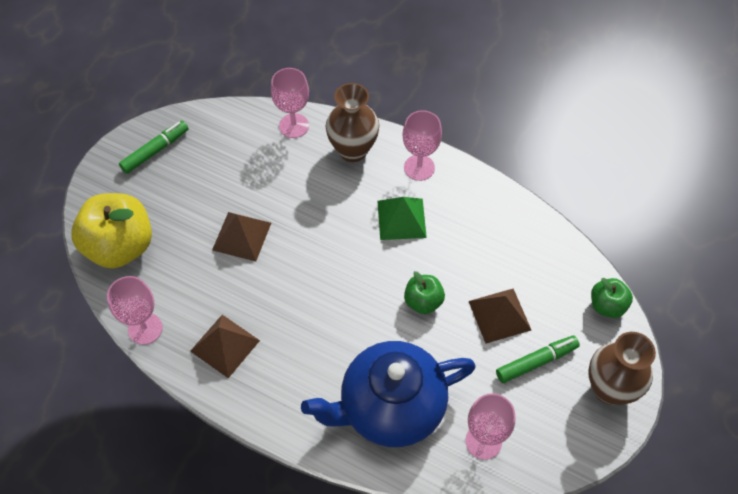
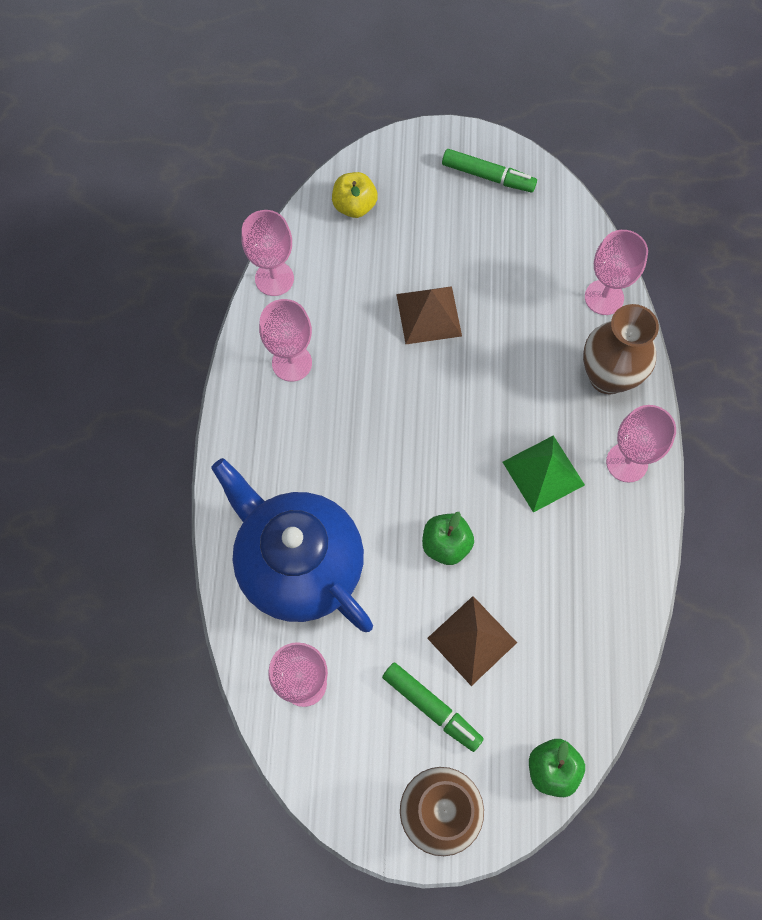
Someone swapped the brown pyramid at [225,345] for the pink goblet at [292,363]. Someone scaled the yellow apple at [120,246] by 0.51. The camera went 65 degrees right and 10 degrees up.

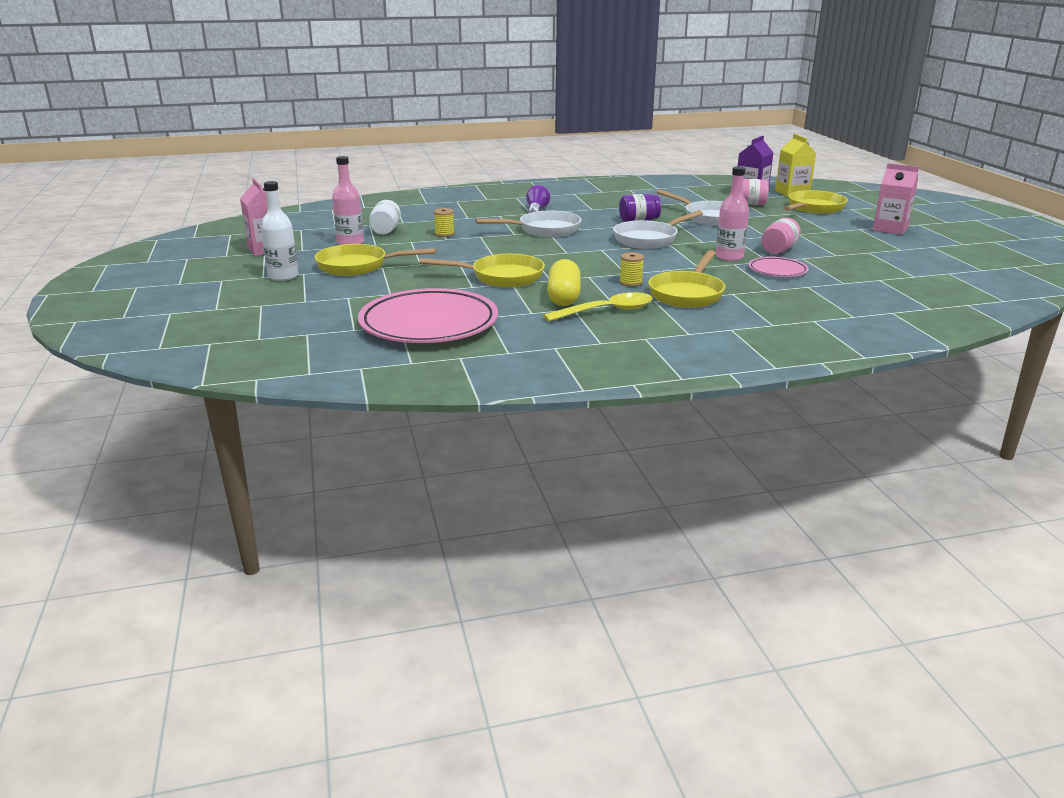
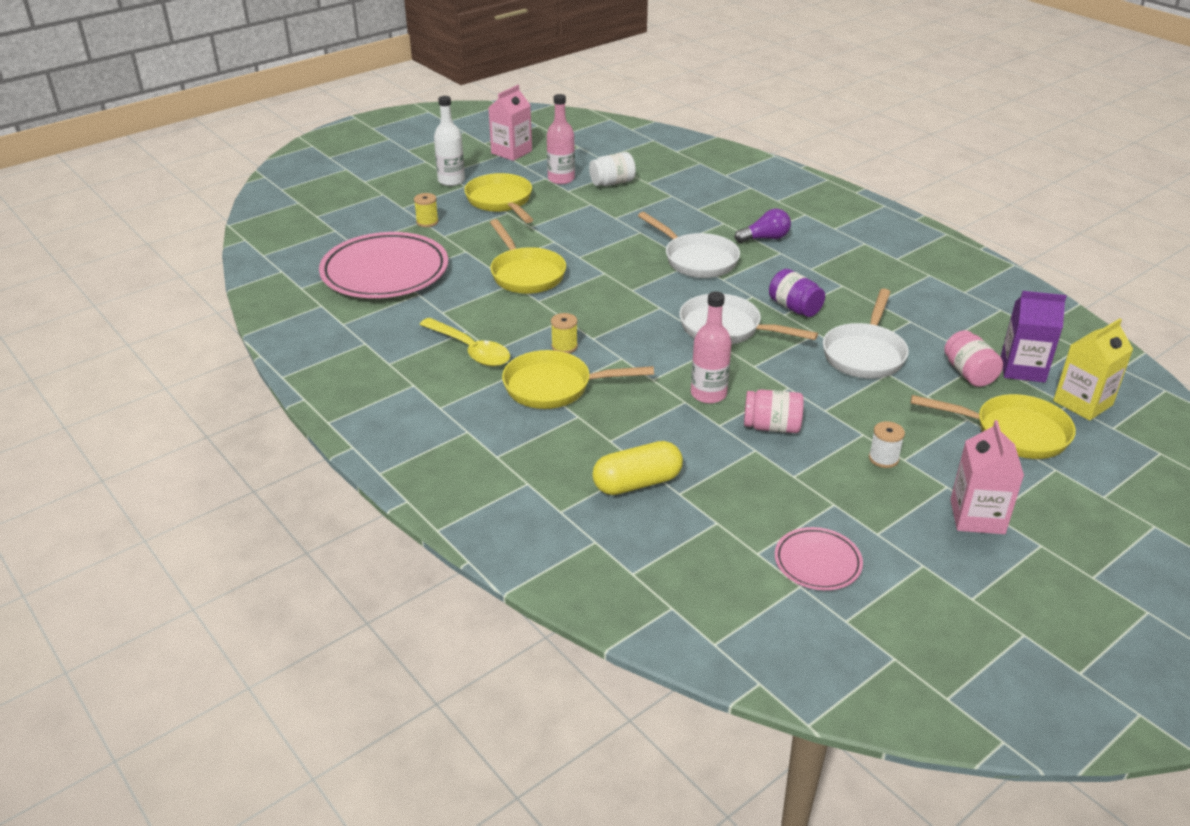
Someone carried the yellow spool from [444,234] to [427,222]. Someone carried the yellow capsule from [563,297] to [637,483]. Someone carried the pink plate from [777,270] to [817,562]. Someone put down the white spool at [883,458]. The camera went 65 degrees right and 10 degrees up.

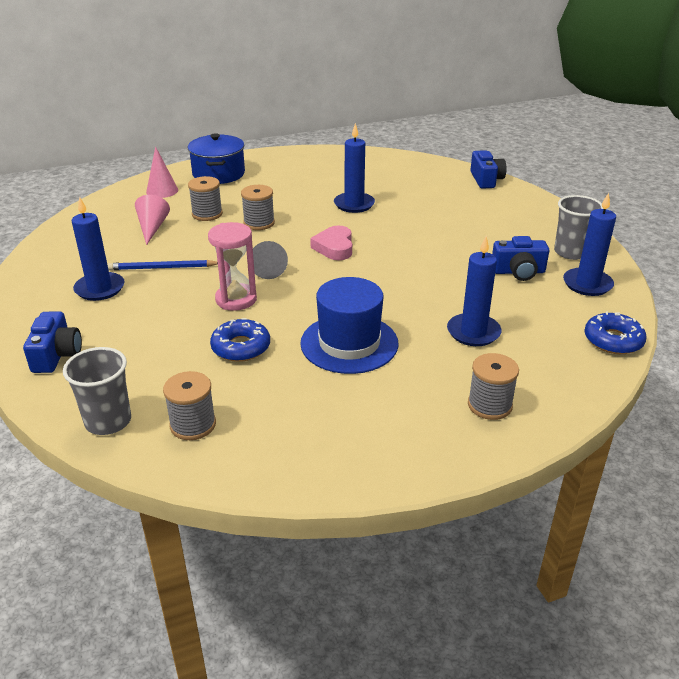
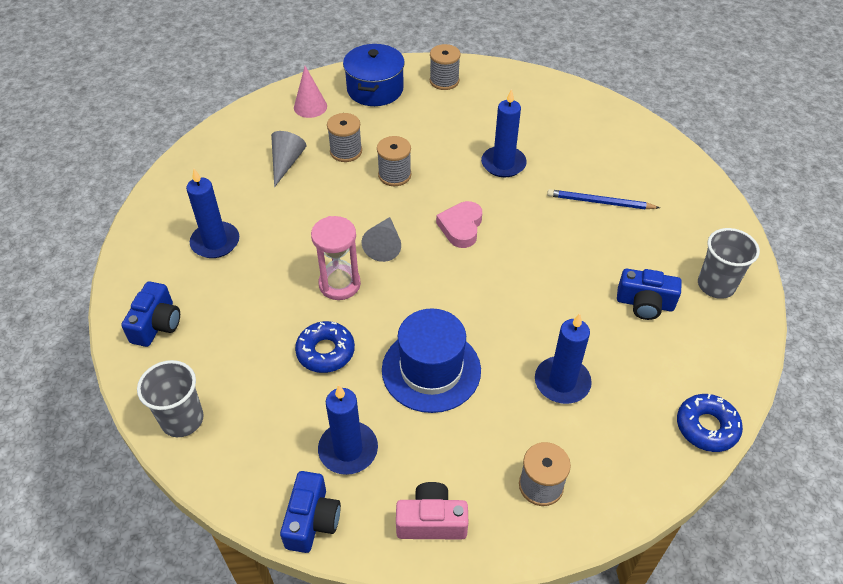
Someone repainted the pink cone at [152,228], which became the grey cone at [286,163]. Someone carried the blue camera from [486,180] to [312,520]. Someone carried the blue candle from [587,284] to [348,450]. Someone put down the pink camera at [431,521]. Someone carried the grey spool from [193,425] to [444,81]. Someone carried the blue pencil from [162,268] to [600,202]. The camera went 15 degrees right and 15 degrees up.

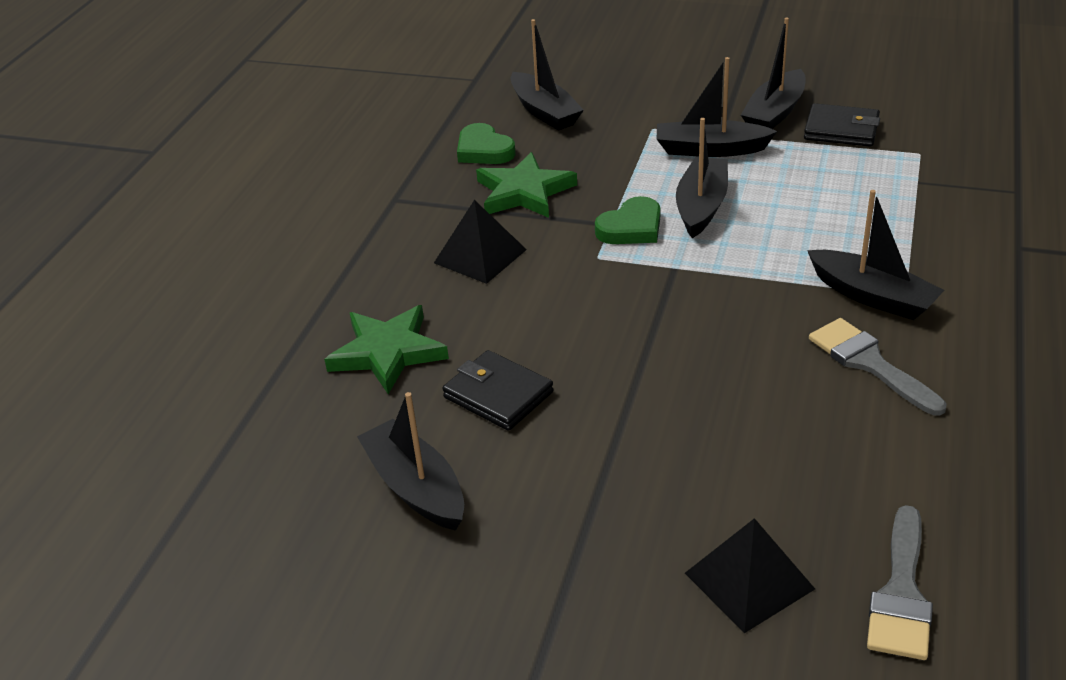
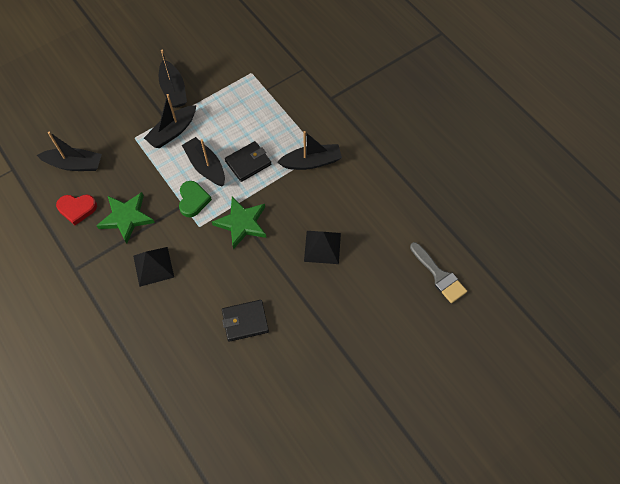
Someone repainted the green heart at [484,150], which became the red heart at [77,209]. Someone carried the green star from [388,352] to [242,223]. Someone carried the black wallet from [841,130] to [248,163]. Someone carried the black pyramid from [749,581] to [322,247]. Someone took away the black boat at [416,487]. Someone took away the grey brush at [869,363]. The camera went 55 degrees left and 25 degrees up.

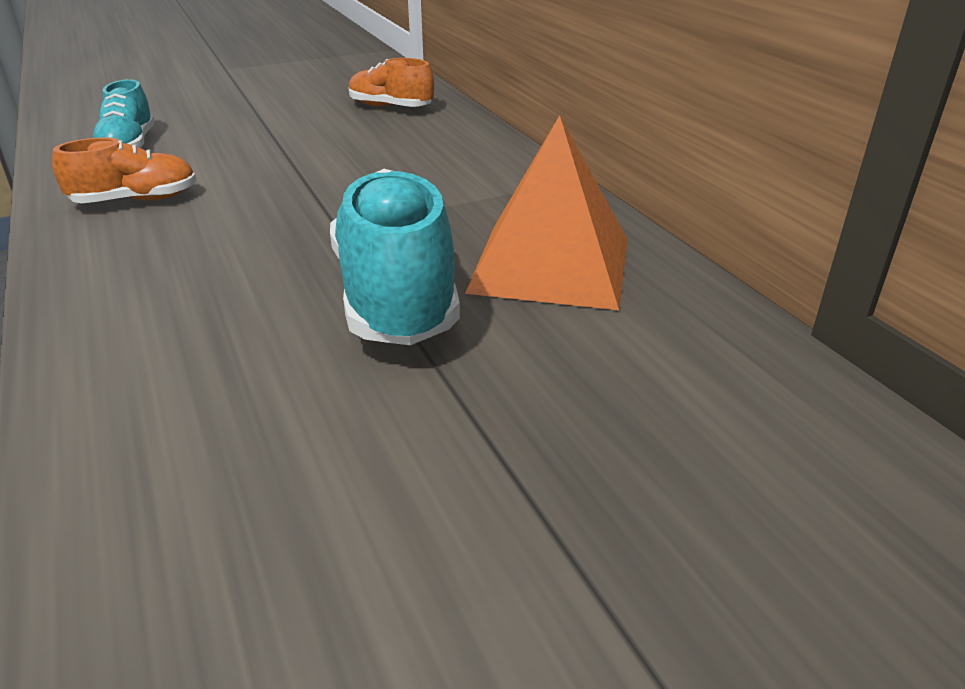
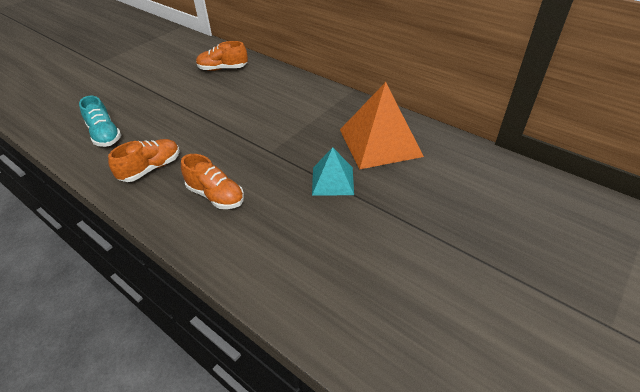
Someone put down the orange shoe at [216,196]. Someone swapped the turquoise shoe at [395,296] for the turquoise pyramid at [332,180]. The camera went 25 degrees left and 10 degrees up.

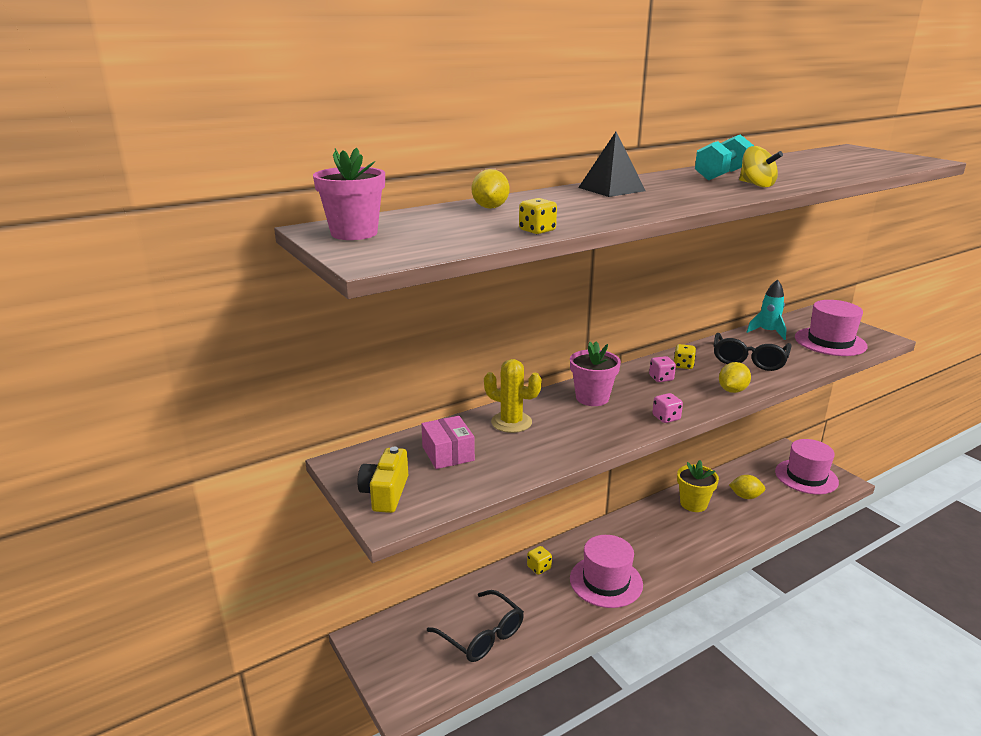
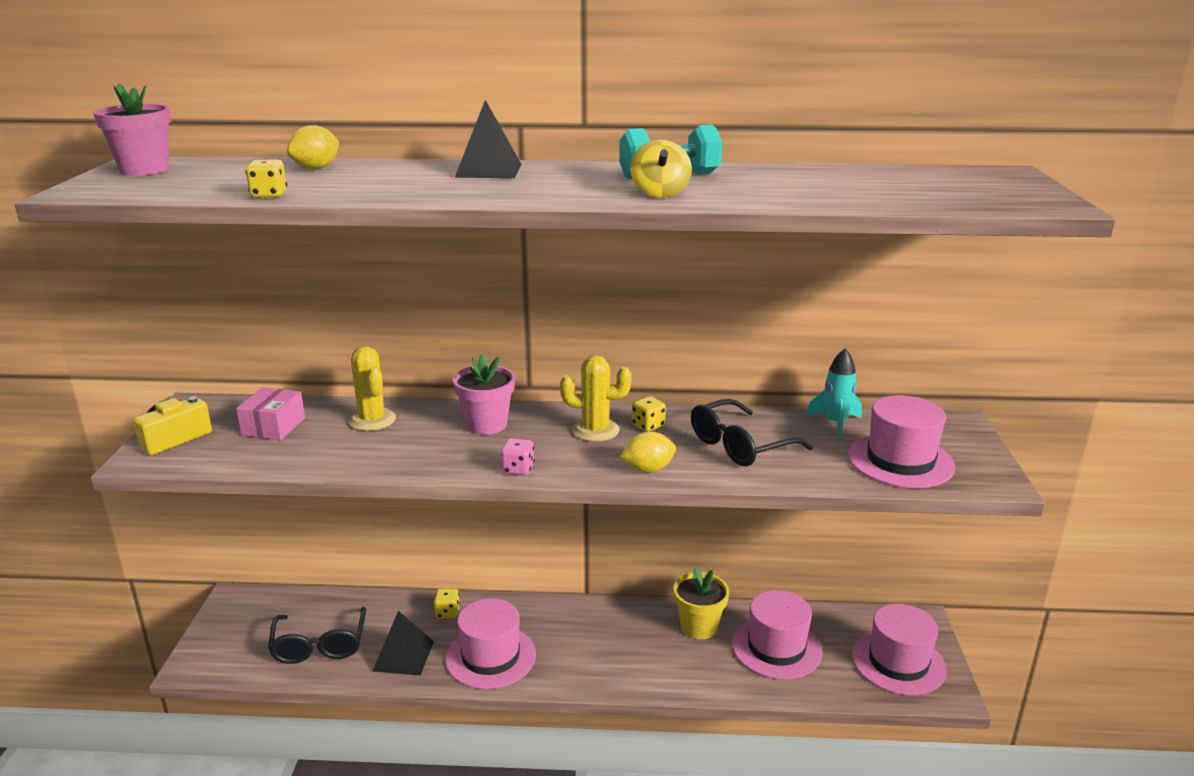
Someone put down the black pyramid at [403,656]. Someone swapped the pink dice at [661,378] for the yellow cactus at [595,430]. Someone swapped the yellow lemon at [745,496] for the pink hat at [776,648]. The camera went 35 degrees right and 0 degrees up.

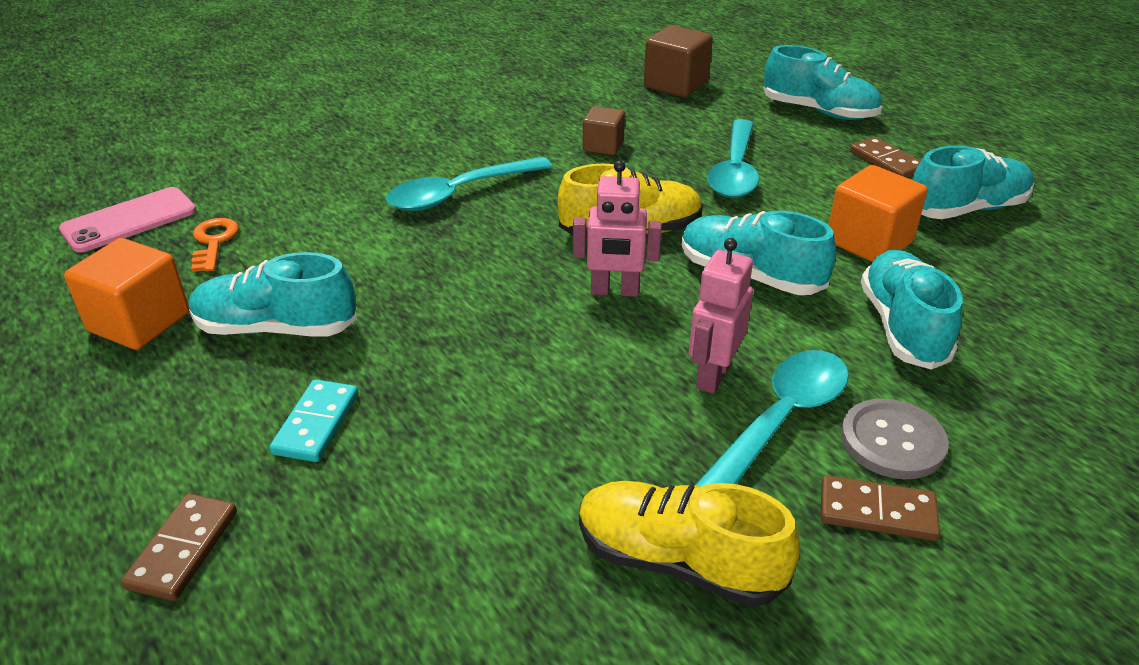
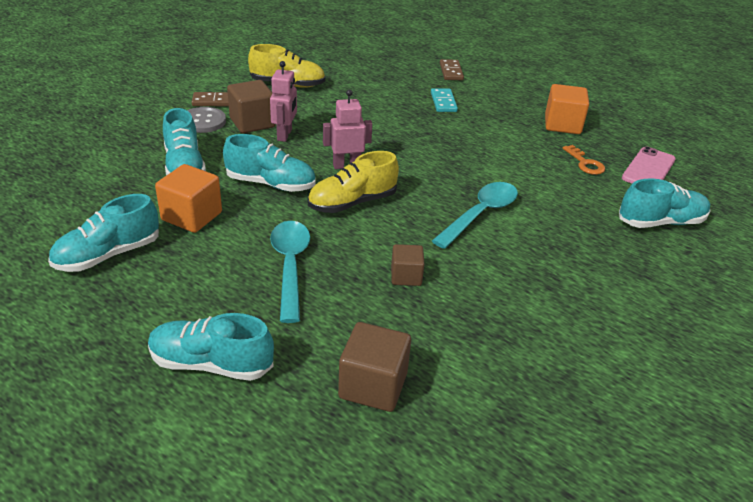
Someone swapped the turquoise spoon at [780,421] for the brown cube at [252,123]. Someone carried the turquoise shoe from [276,328] to [660,222]. Someone took away the brown domino at [886,162]. The camera went 160 degrees right and 0 degrees up.

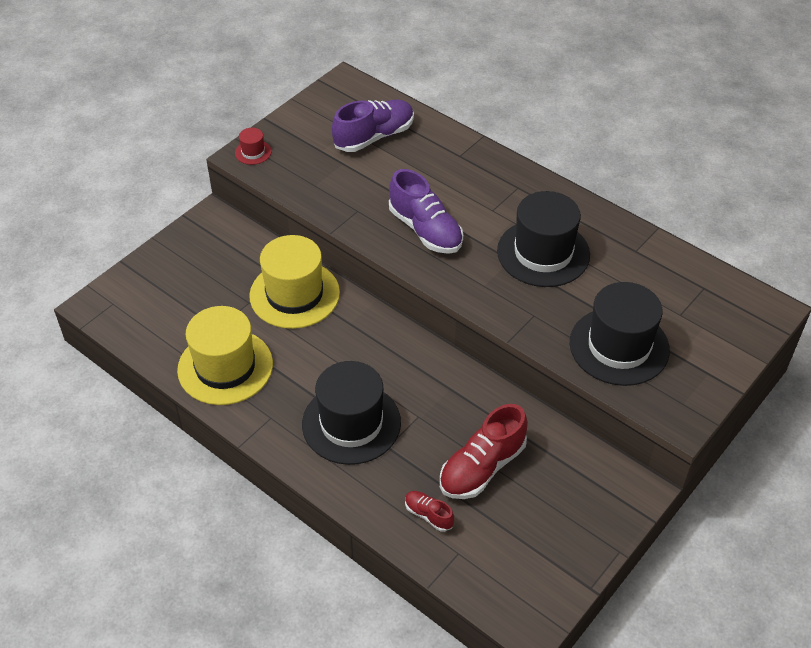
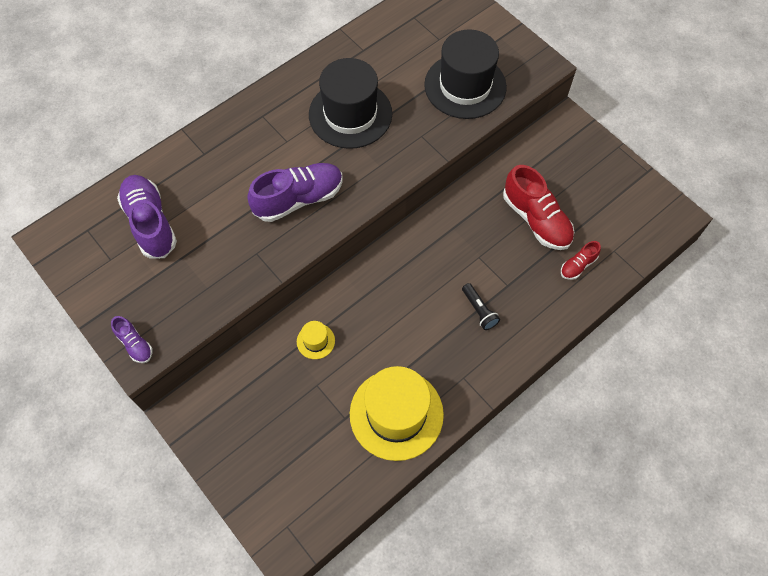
Someone swapped the red hat at [253,152] for the purple shoe at [135,344]. Someone scaled the yellow hat at [294,294] by 0.43. Someone swapped the black hat at [351,423] for the black flashlight at [479,310]. The camera went 80 degrees left and 15 degrees up.

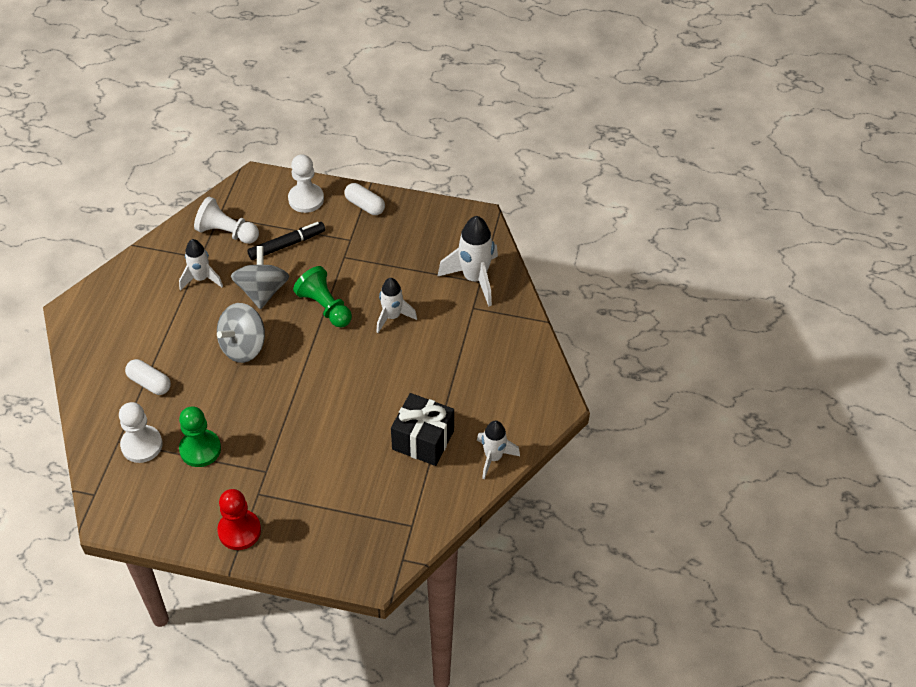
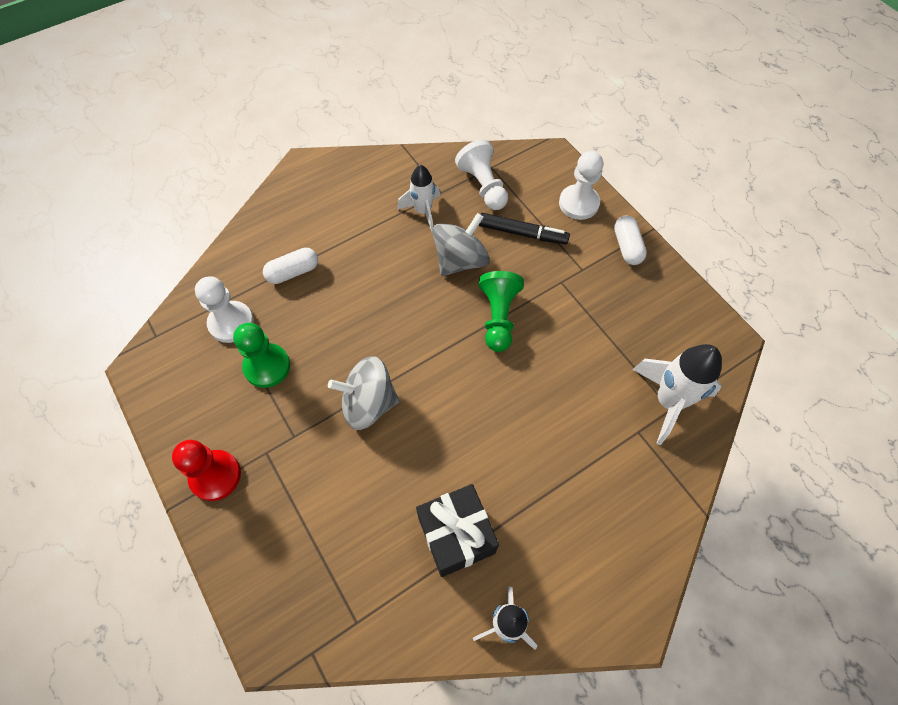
Someone rotated the white capsule at [149,383] by 75 degrees clockwise. Someone carried the grey spinning top from [243,346] to [368,403]. Someone took away the white rocket at [392,317]. The camera went 45 degrees right and 10 degrees up.

